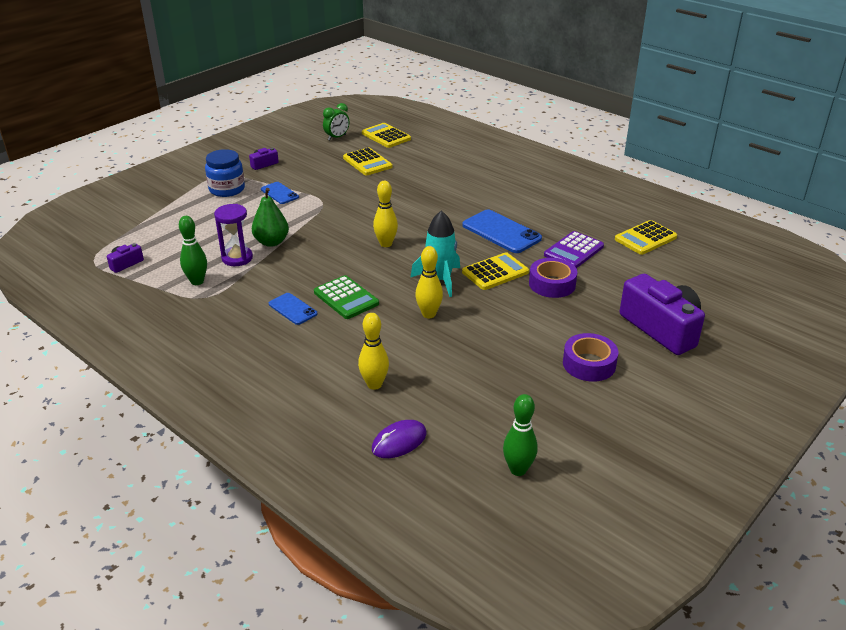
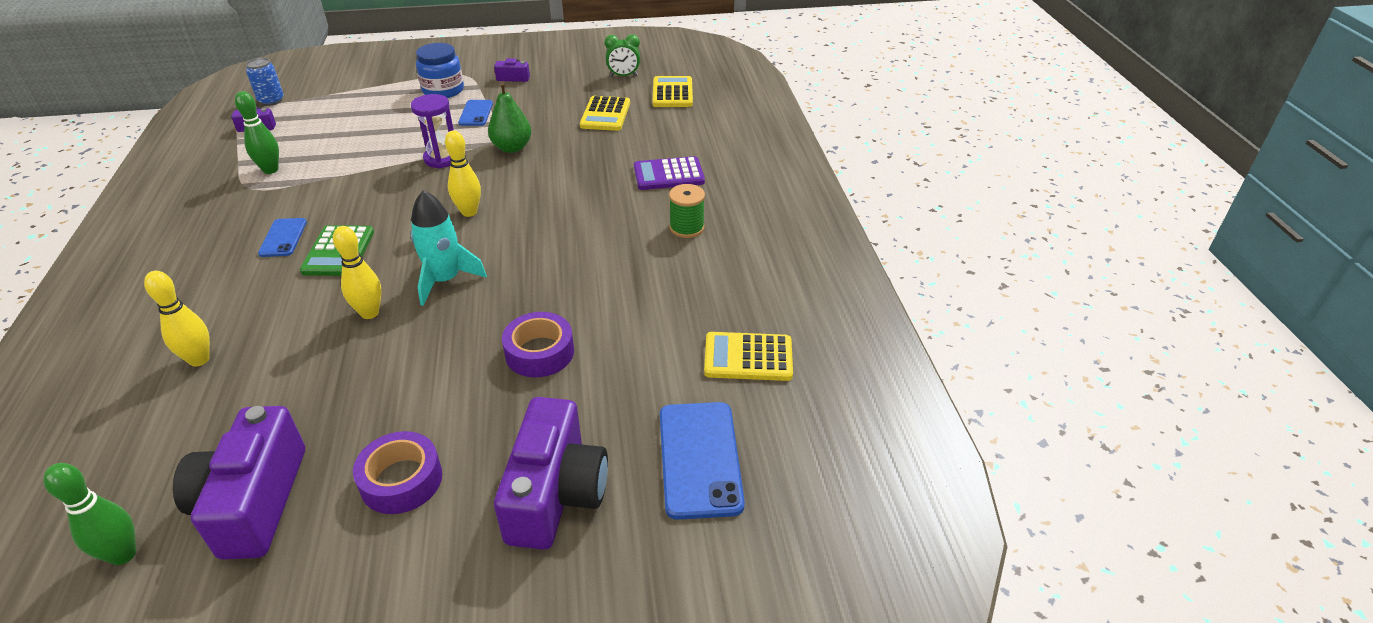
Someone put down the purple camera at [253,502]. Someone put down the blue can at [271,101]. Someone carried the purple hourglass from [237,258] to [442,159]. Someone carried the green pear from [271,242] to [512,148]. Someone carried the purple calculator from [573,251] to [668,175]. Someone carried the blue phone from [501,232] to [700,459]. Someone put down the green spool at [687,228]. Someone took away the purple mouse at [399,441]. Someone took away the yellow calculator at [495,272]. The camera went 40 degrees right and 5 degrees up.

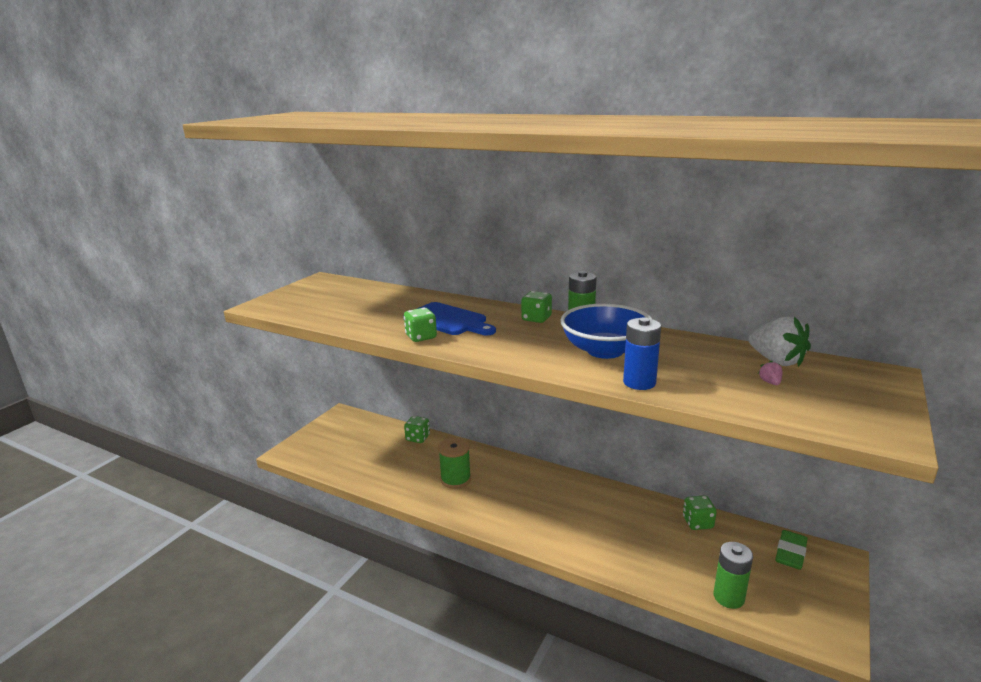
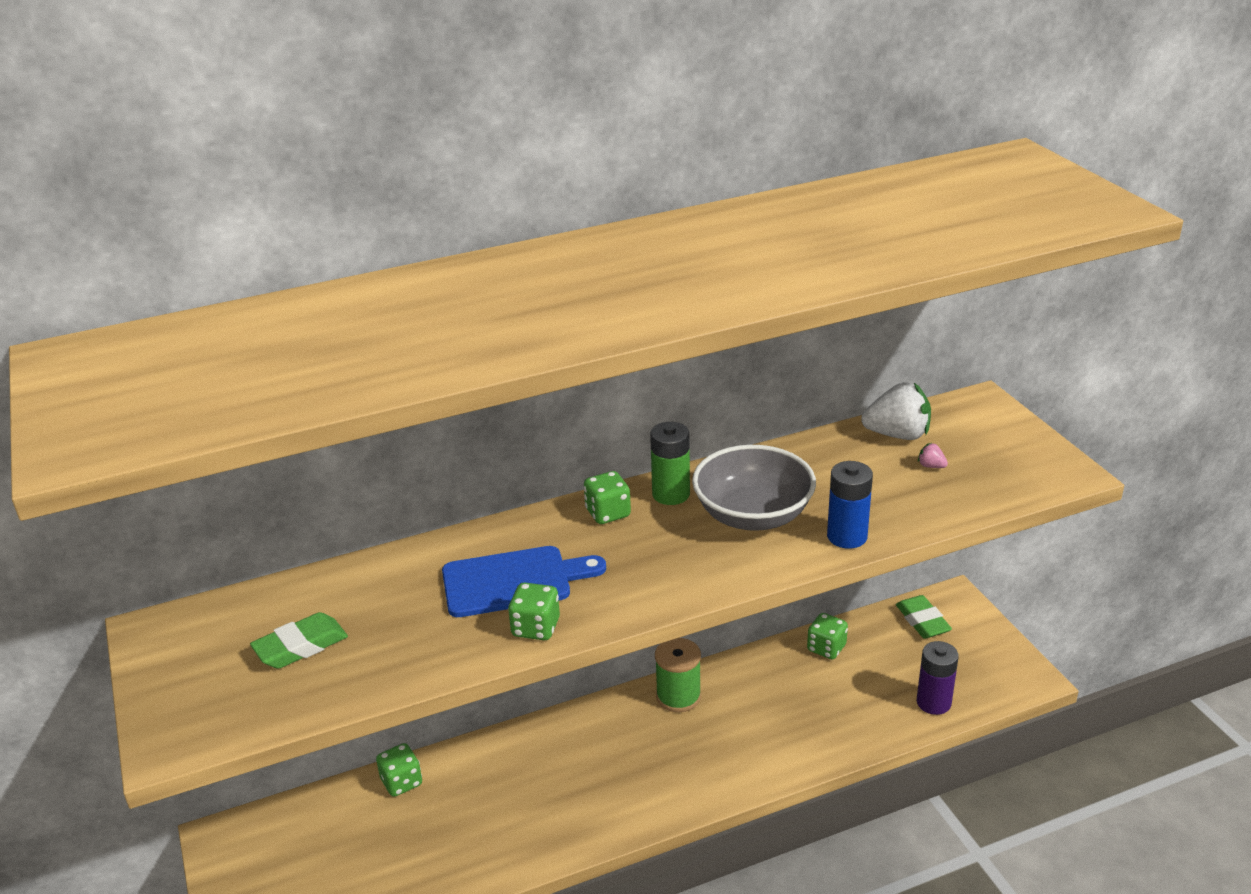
Someone put down the green eraser at [301,646]. Someone carried the green spool from [455,479] to [678,696]. Someone repainted the blue bowl at [605,350], which became the grey bowl at [753,515]. Someone repainted the green battery at [728,597], which became the purple battery at [933,702]. The camera went 50 degrees left and 10 degrees up.

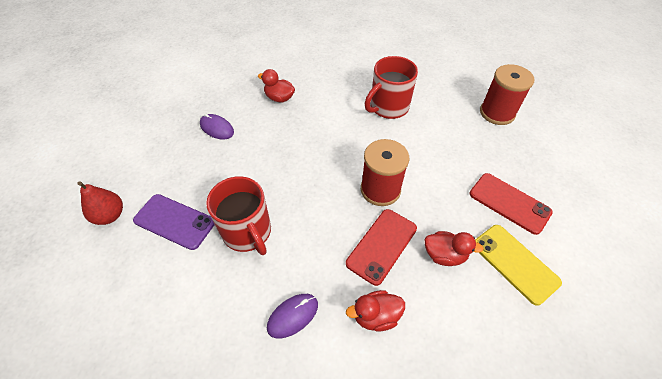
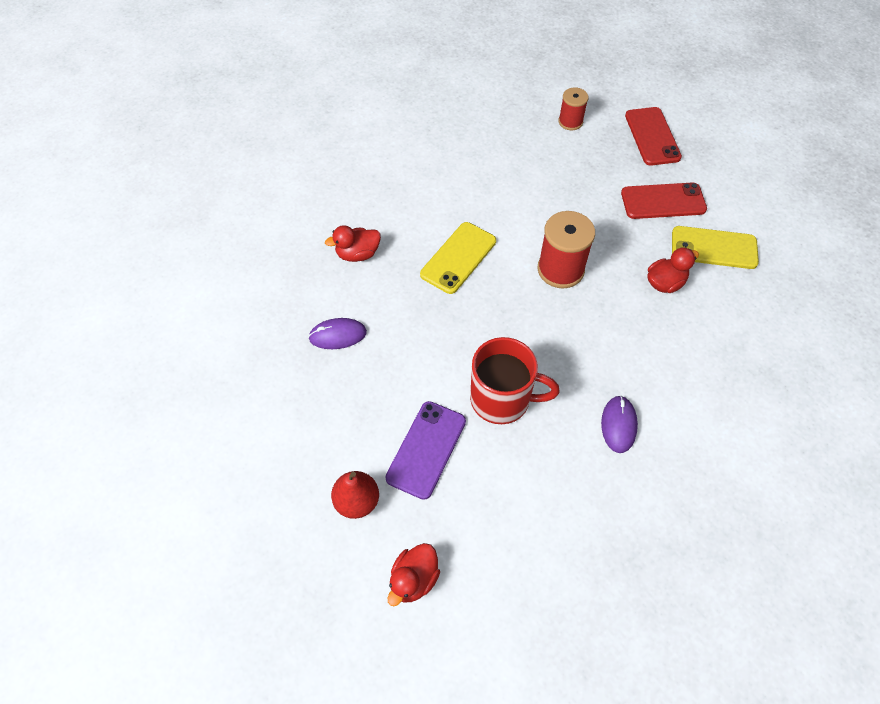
Someone rotated the purple phone at [174,221] by 45 degrees counterclockwise. Someone carried the red duck from [375,316] to [414,579]. Someone put down the yellow phone at [458,258]. Someone scaled the red spool at [497,113] by 0.60. Someone carried the red phone from [382,246] to [652,136]. Someone took away the red mug at [388,107]. The camera went 45 degrees left and 5 degrees up.

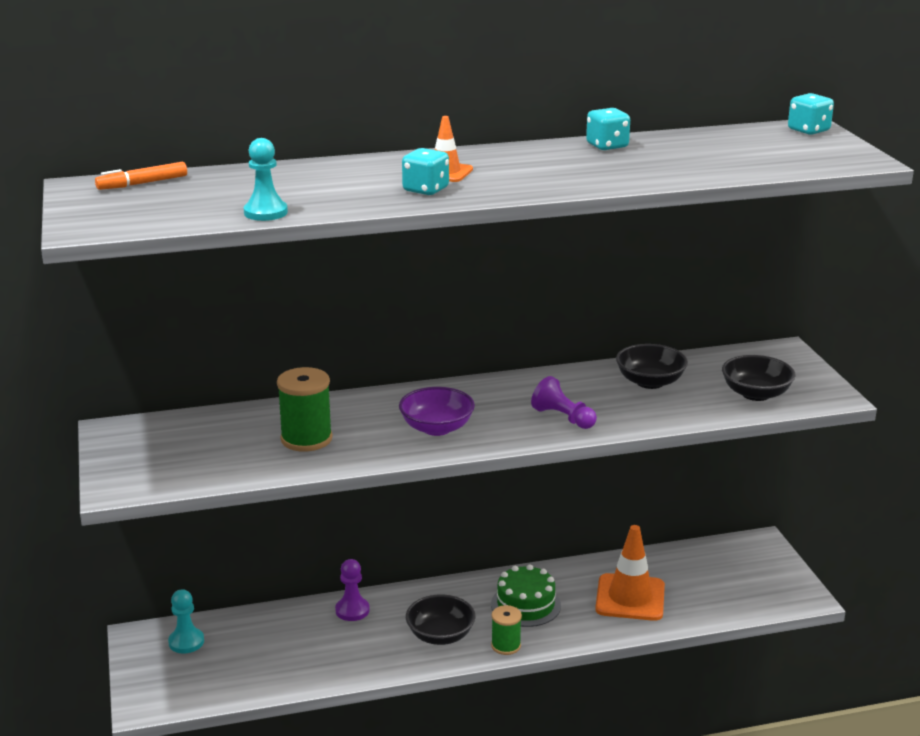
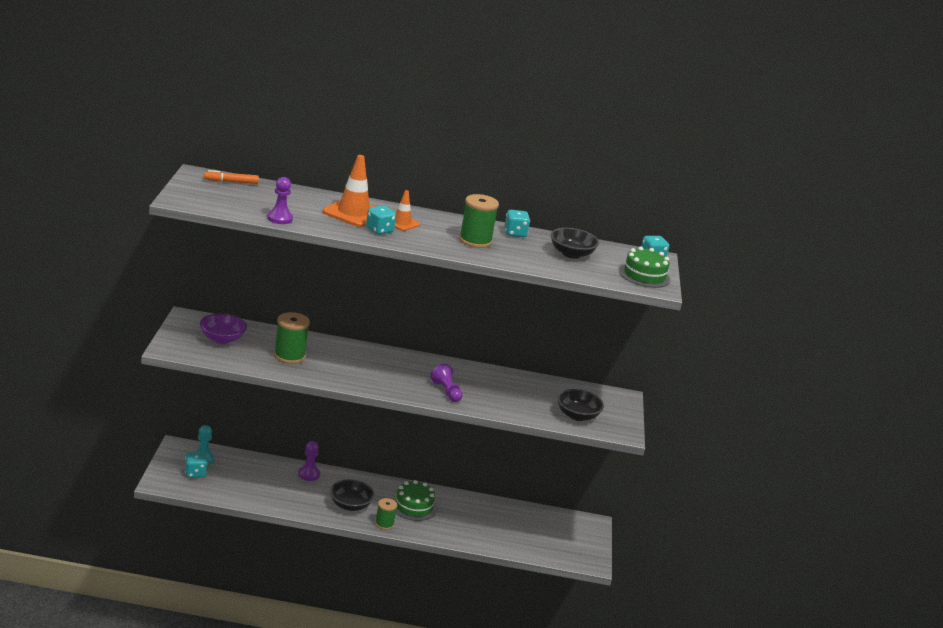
Someone put down the turquoise dice at [195,473]. Someone carried the purple bowl from [437,428] to [222,339]. Someone repainted the turquoise pawn at [265,212], which became the purple pawn at [279,218]. Someone carried the orange traffic cone from [630,598] to [353,213]. Someone put down the green spool at [475,241]. Someone carried the black bowl from [650,382] to [571,254]. Someone put down the green cake at [644,275]. The camera went 15 degrees right and 0 degrees up.

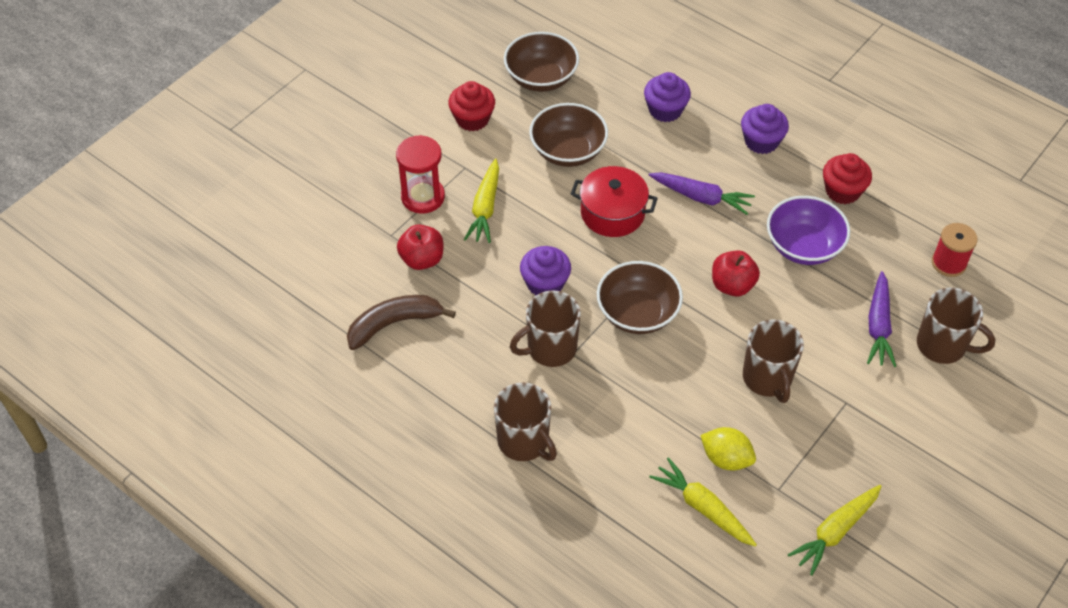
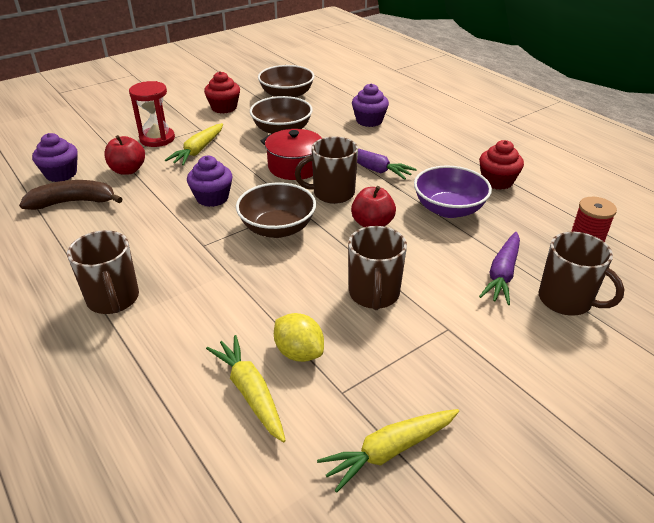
Someone carried the purple cupcake from [761,141] to [61,174]. Someone carried the brown mug from [550,348] to [332,193]. The camera went 15 degrees right and 15 degrees down.

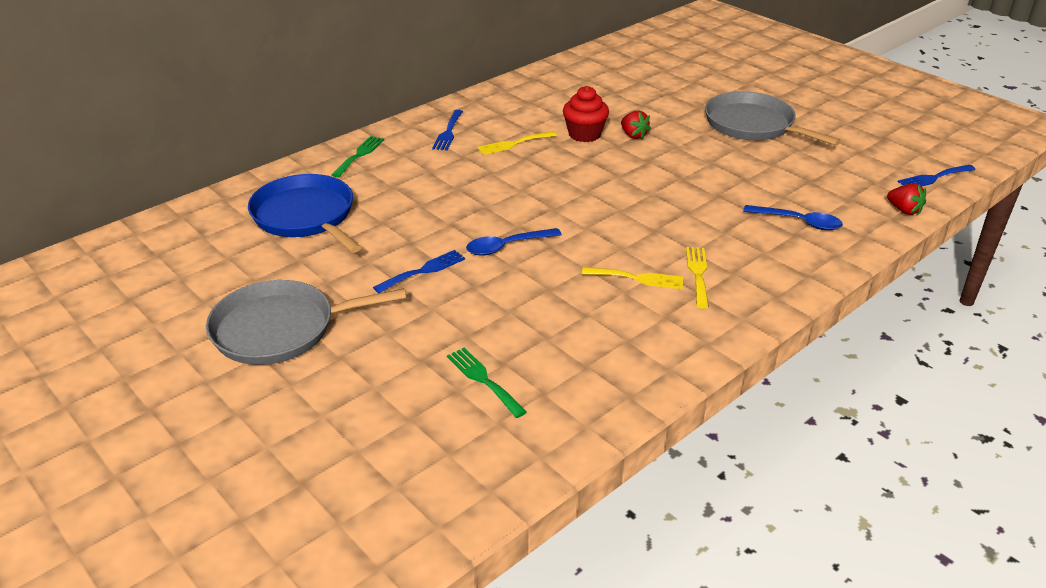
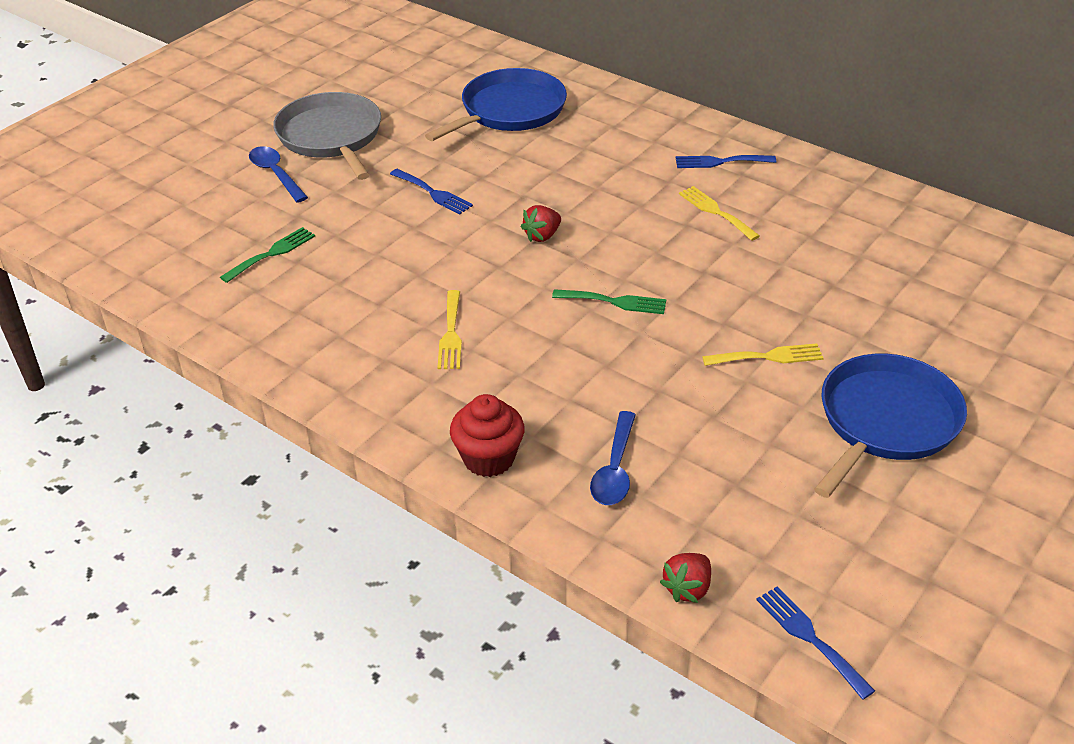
Someone carried the blue spoon from [507,246] to [276,174]. Someone carried the red cupcake from [584,134] to [488,458]. Someone carried the red strawberry from [633,135] to [542,236]. Someone carried the green fork from [359,155] to [615,302]. Someone carried the yellow fork from [698,274] to [768,356]. Someone repainted the grey pan at [753,125], which became the blue pan at [885,421]. The camera went 80 degrees right and 5 degrees up.

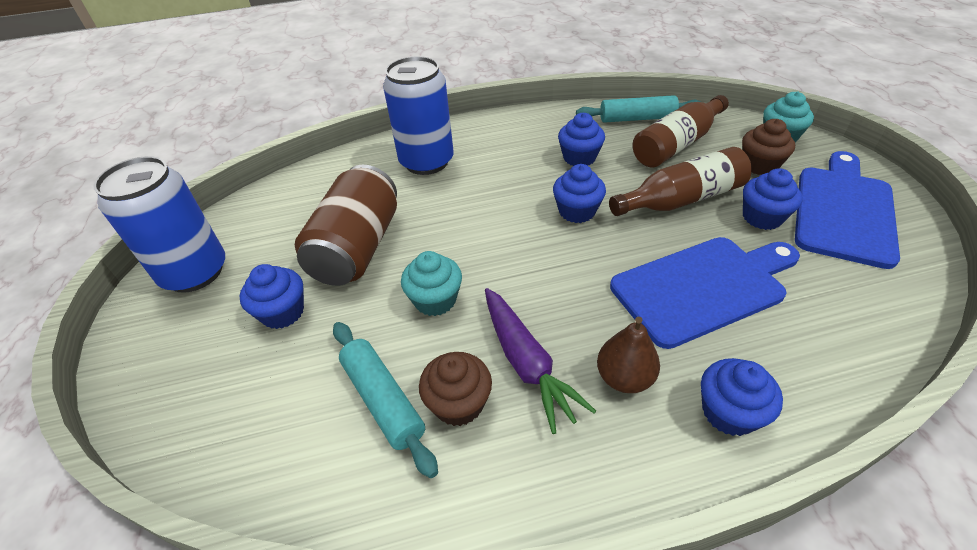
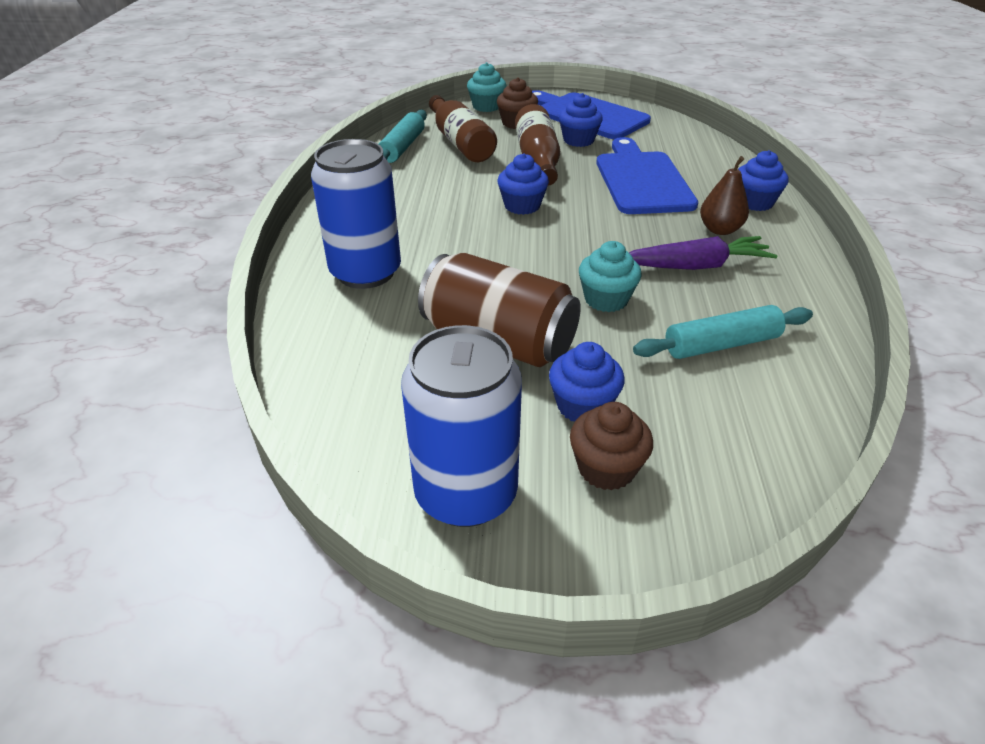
Someone carried the brown cupcake from [458,403] to [606,468]. Someone took away the blue cupcake at [579,158]. The camera went 75 degrees left and 5 degrees down.

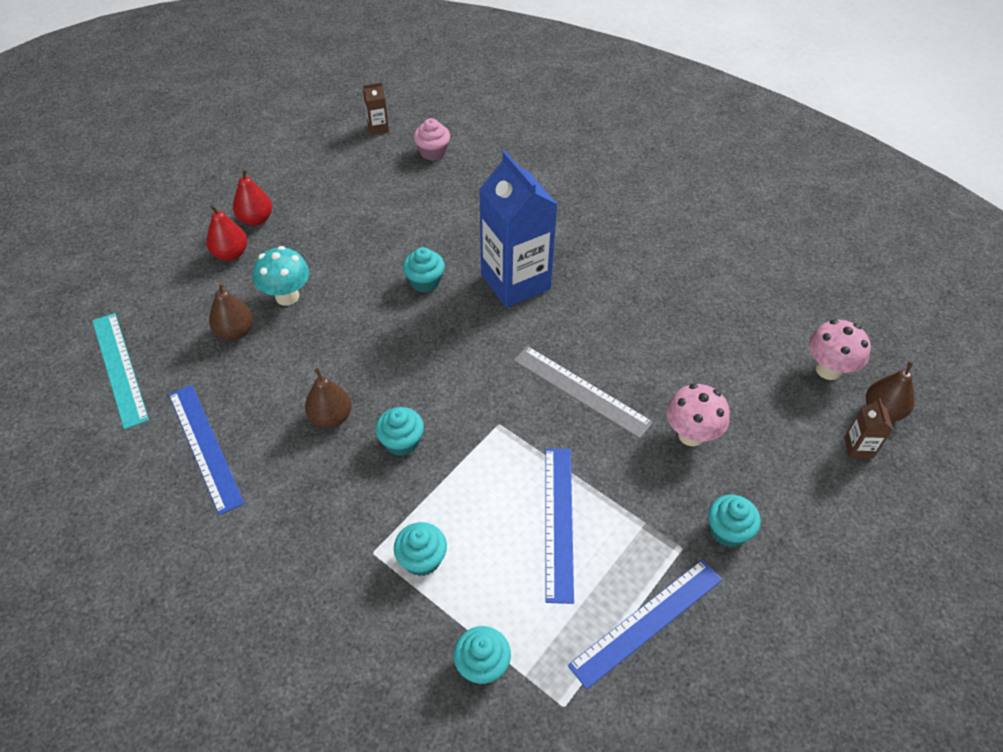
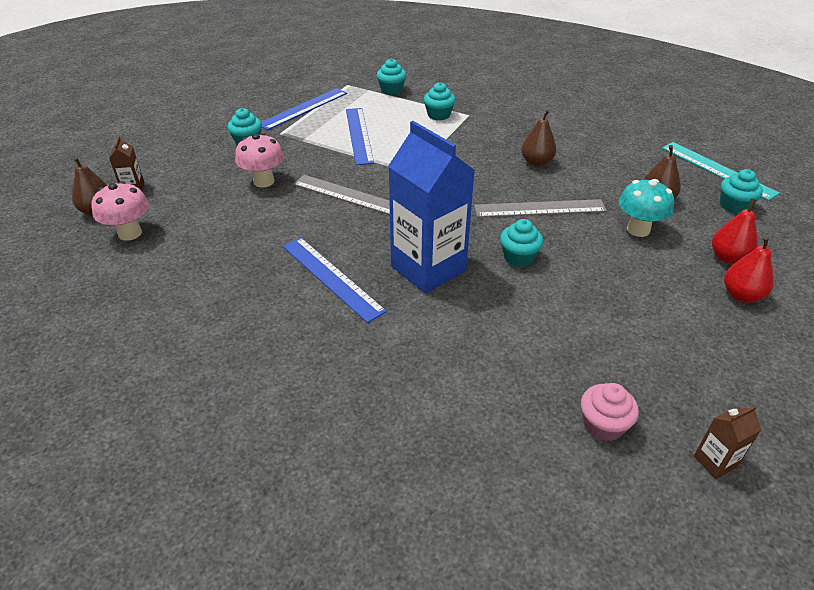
Someone carried the blue ruler from [205,447] to [331,277]. Someone put down the grey ruler at [540,209]. Someone carried the turquoise cupcake from [401,442] to [734,206]. The camera went 170 degrees right and 10 degrees down.

